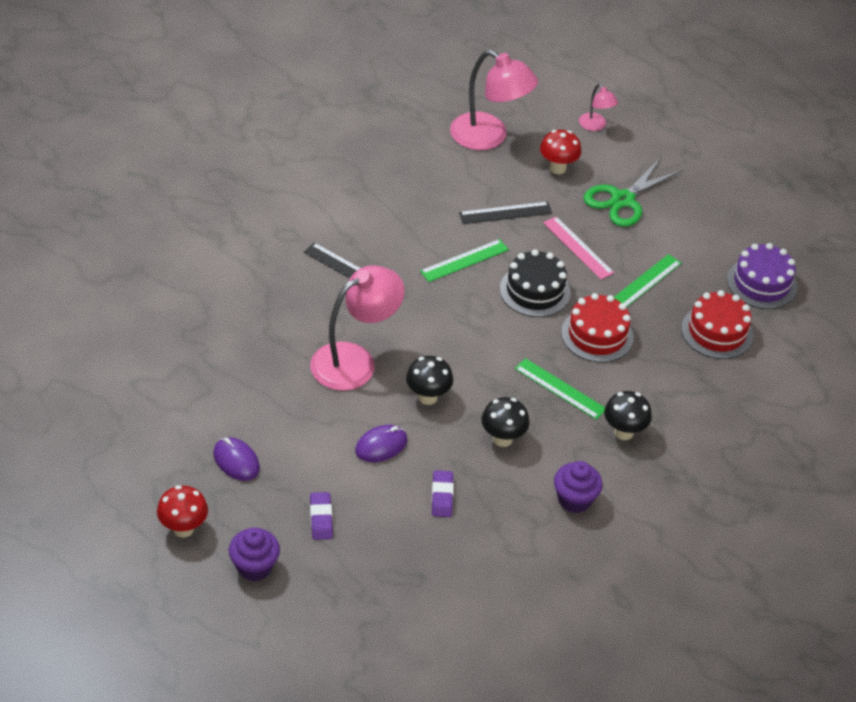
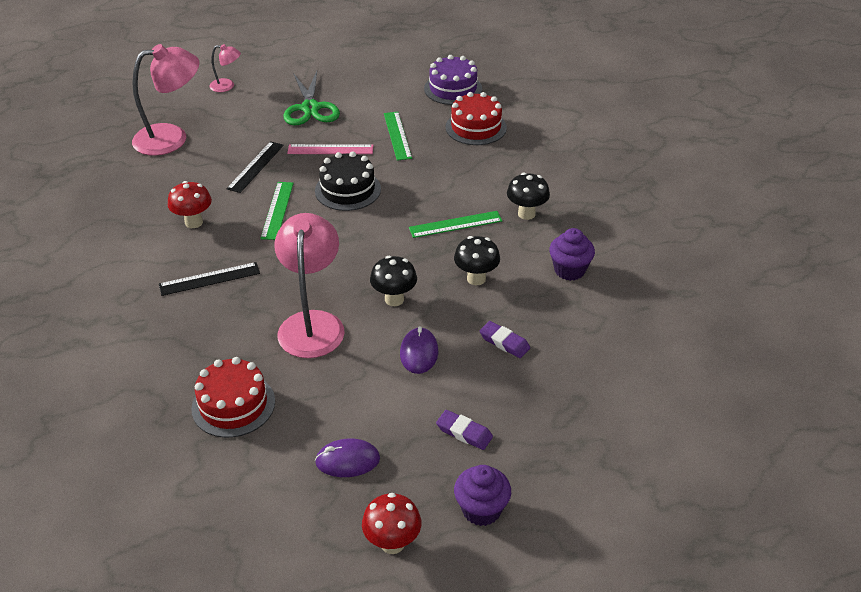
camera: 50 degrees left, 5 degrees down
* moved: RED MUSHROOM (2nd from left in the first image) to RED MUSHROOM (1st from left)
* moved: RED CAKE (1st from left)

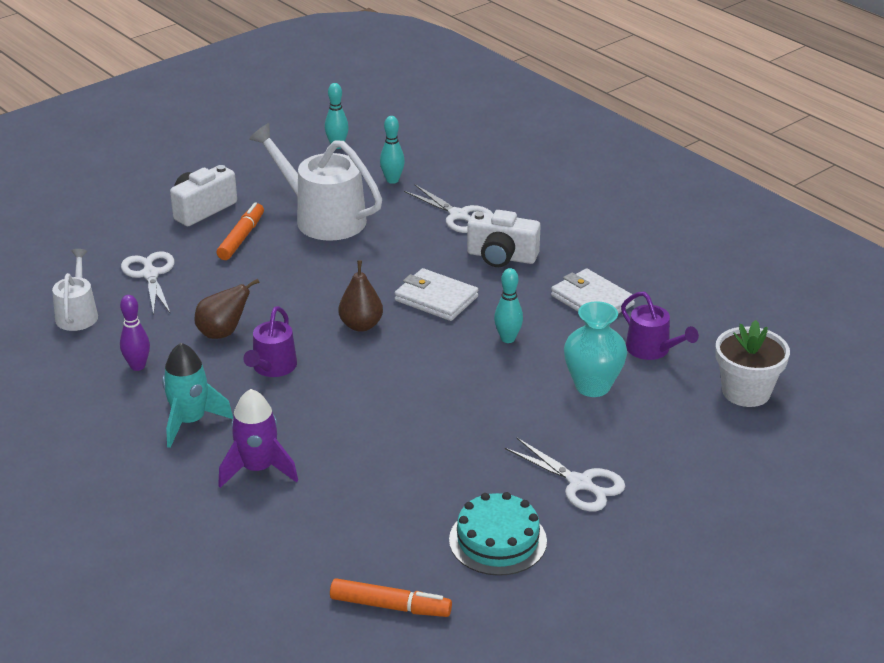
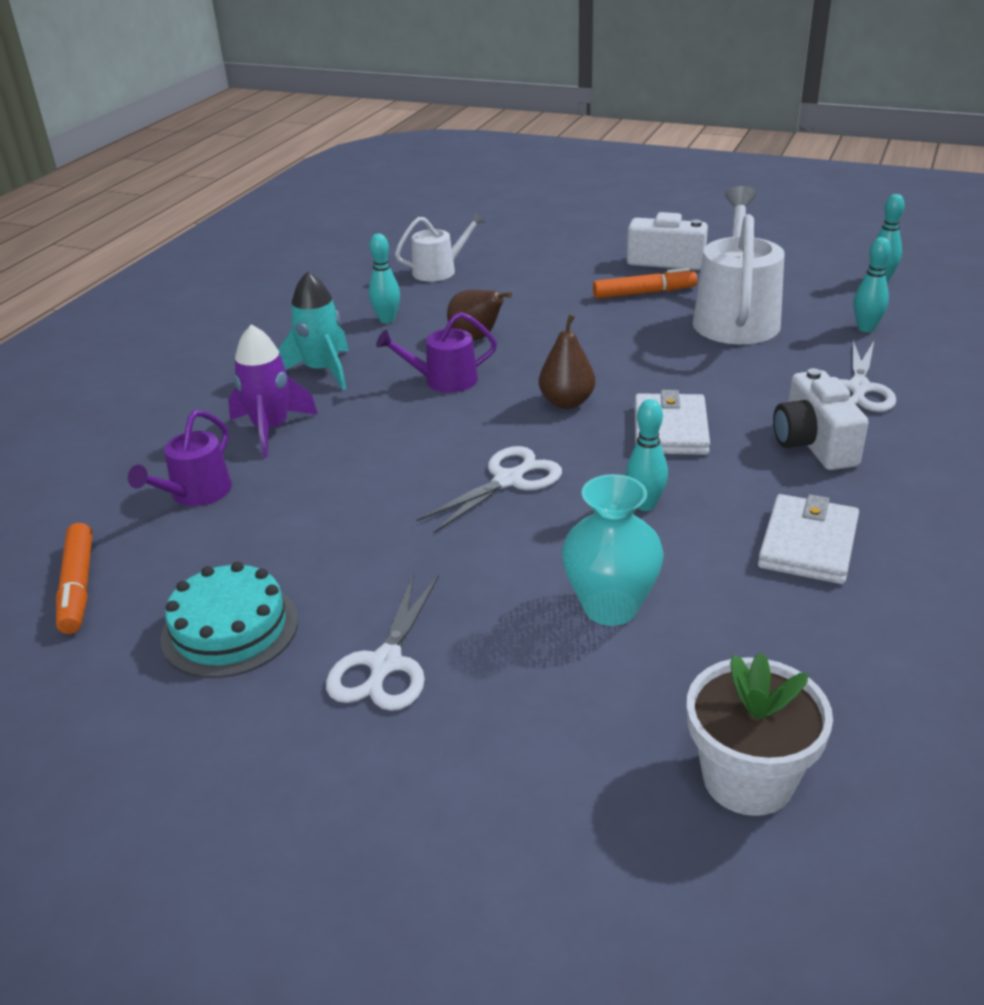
camera: 65 degrees right, 0 degrees up
* moved: PURPLE WATERING CAN (2nd from left in the first image) to PURPLE WATERING CAN (1st from left)
* recoloured: PURPLE BOWLING PIN to TURQUOISE BOWLING PIN (1st from left)
* moved: WHITE SCISSORS (1st from left in the first image) to WHITE SCISSORS (2nd from left)

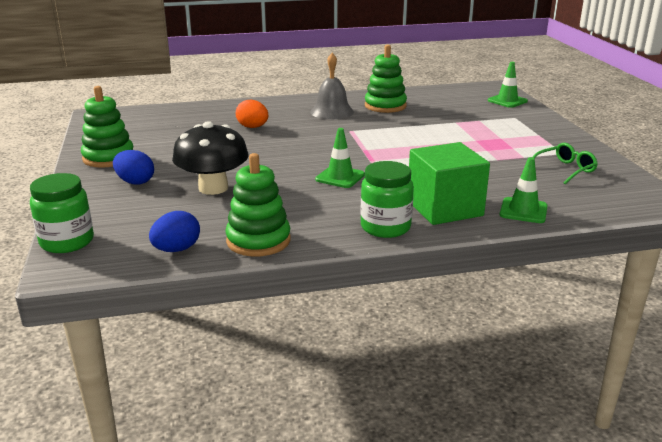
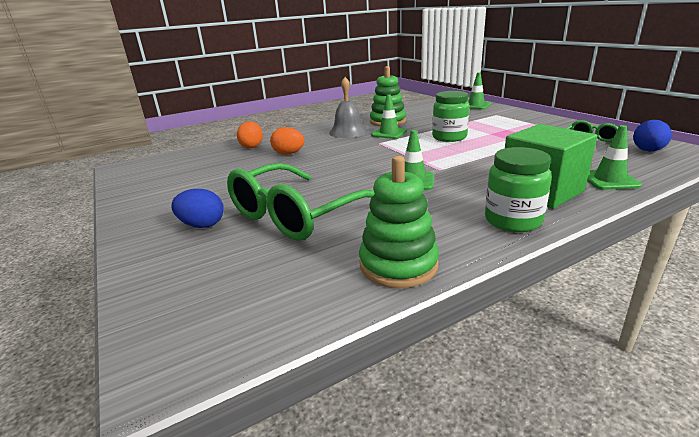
camera: 15 degrees left, 0 degrees up
* replaced: BLACK MUSHROOM to GREEN GLASSES (1st from left)
* added: ORANGE EGG (1st from left)
* added: GREEN TRAFFIC CONE (1st from left)
* moved: GREEN JAR (1st from left)
* moved: BLUE EGG (2nd from left)
* removed: GREEN STACKING TOY (1st from left)

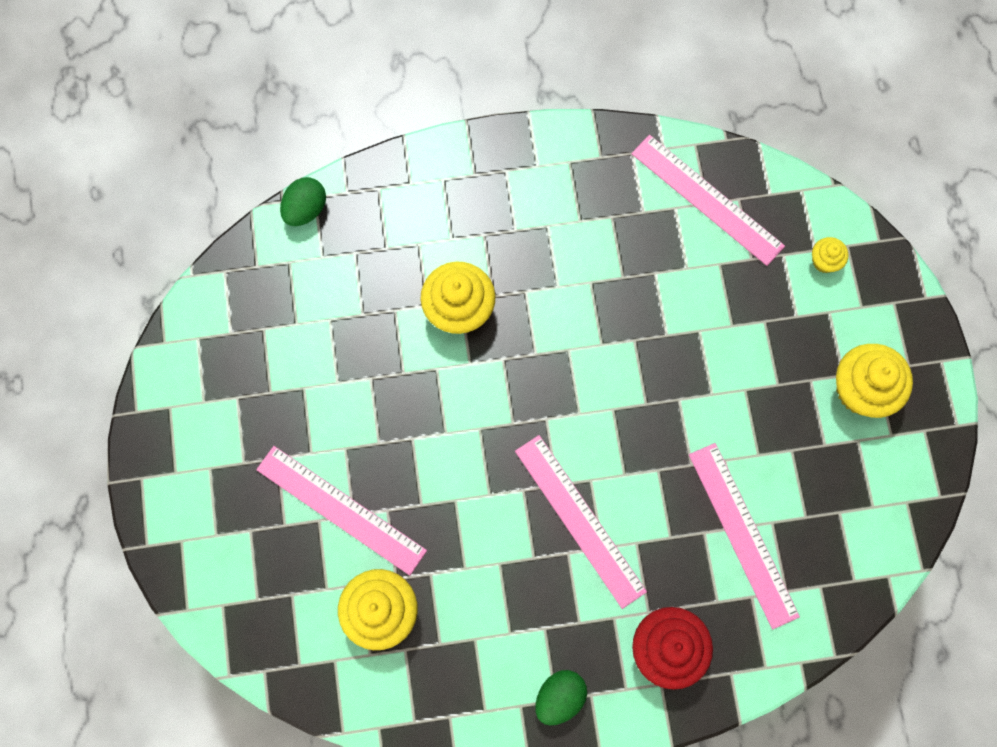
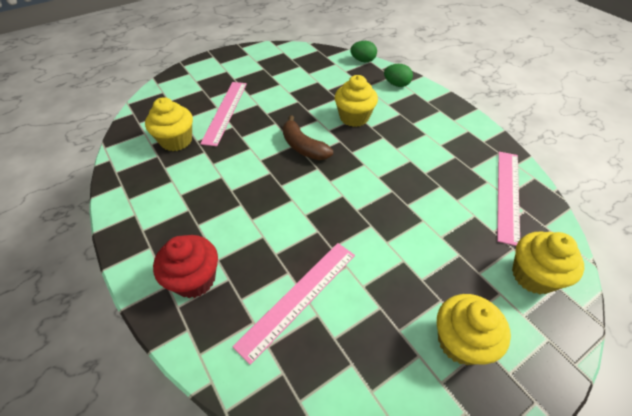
camera: 65 degrees right, 25 degrees down
* added: BROWN BANANA
* moved: GREEN EGG (2nd from left)
* resized: YELLOW CUPCAKE (3rd from left in the first image) x2.00
* removed: PINK RULER (2nd from left)

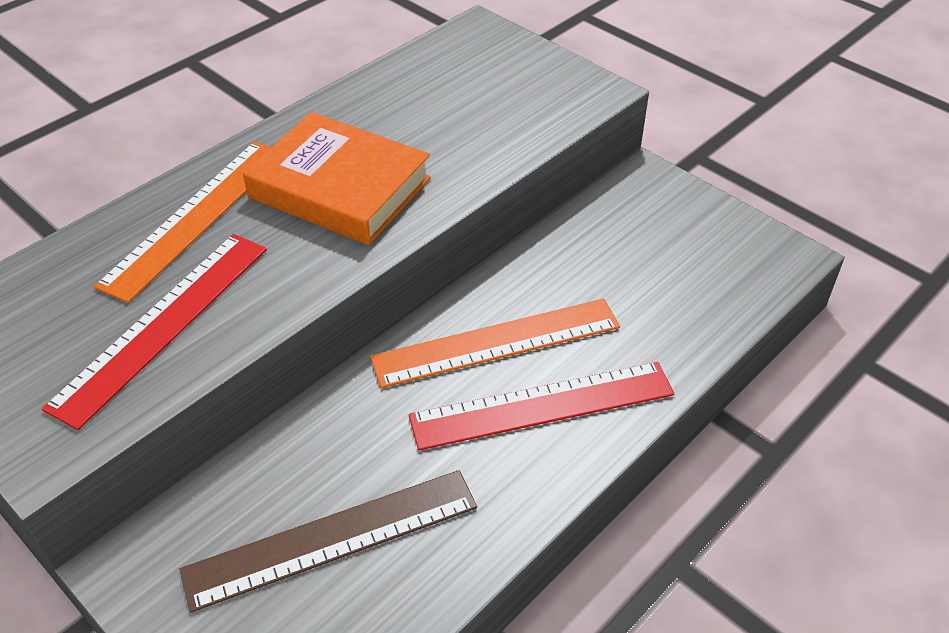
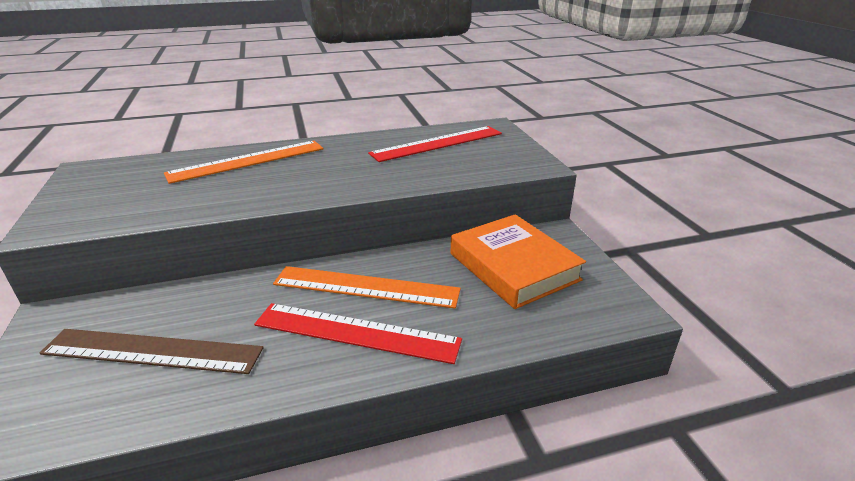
camera: 30 degrees right, 15 degrees down
* moved: RED RULER (1st from left in the first image) to RED RULER (2nd from left)
* moved: ORANGE BOOK

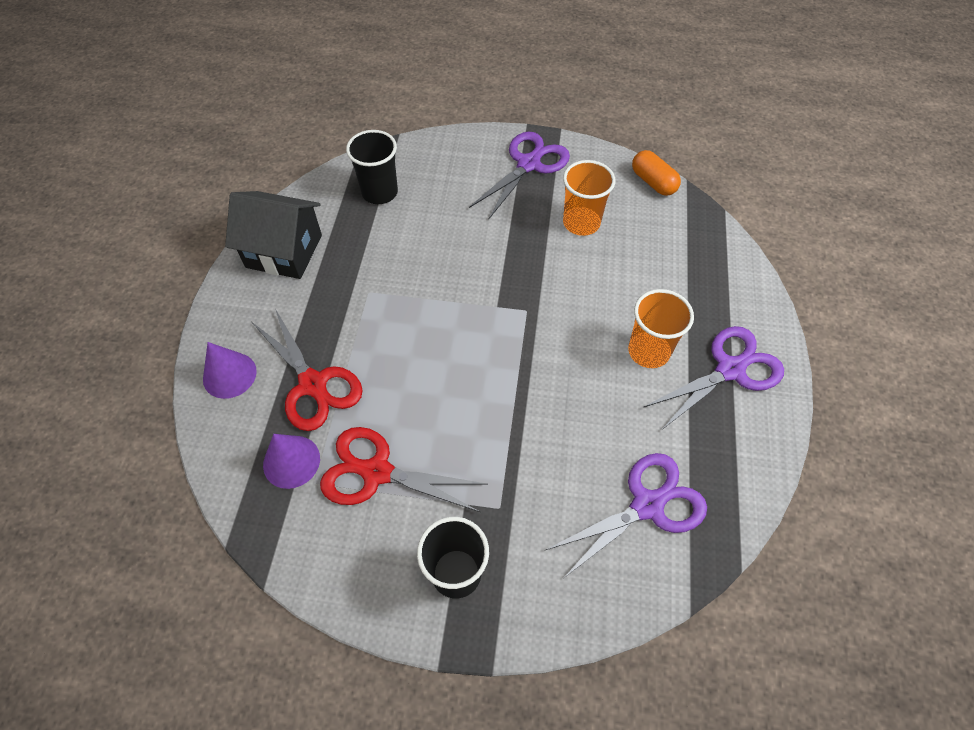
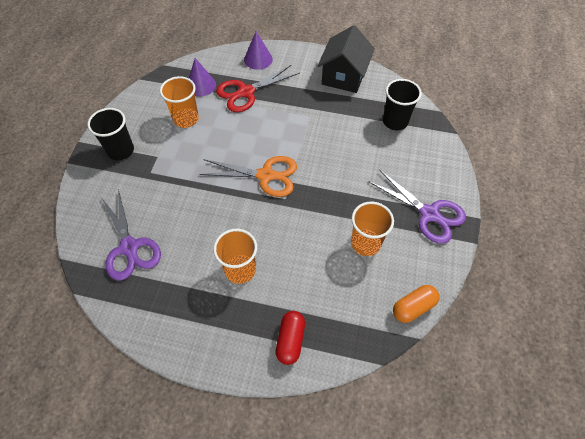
camera: 95 degrees right, 0 degrees up
* replaced: RED SCISSORS (2nd from left) to ORANGE CUP (1st from left)
* added: ORANGE SCISSORS
* added: RED CAPSULE
* removed: PURPLE SCISSORS (3rd from left)

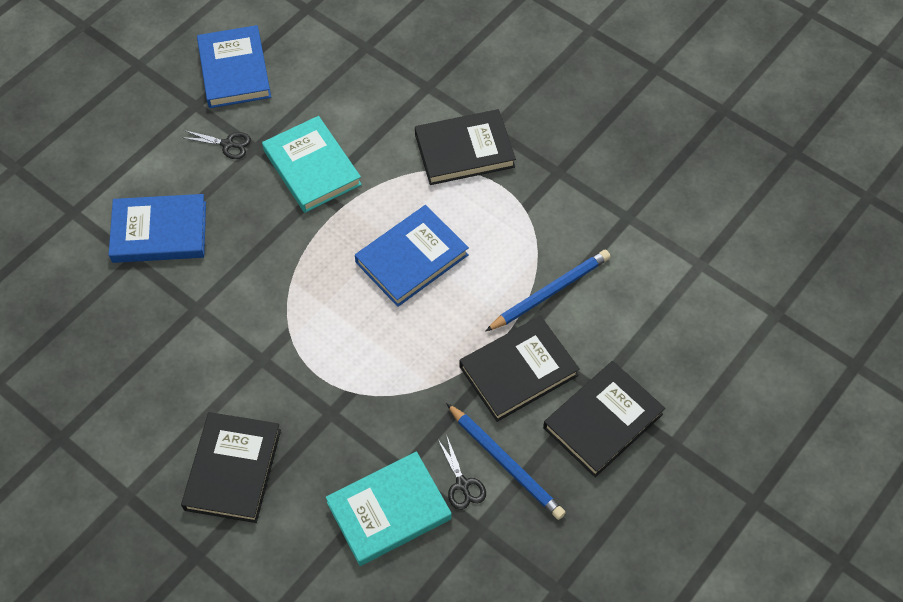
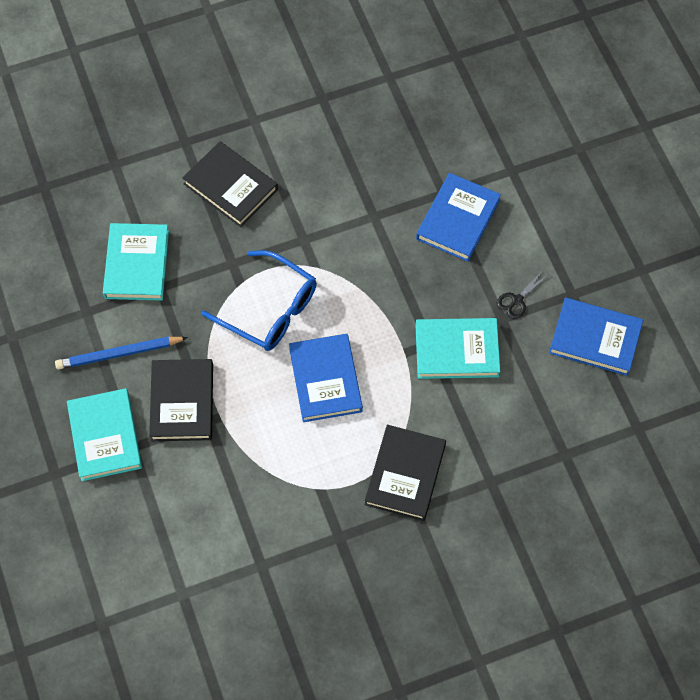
camera: 120 degrees right, 5 degrees up
* recoloured: BLACK BOOK (4th from left) to TURQUOISE BOOK (1st from left)
* added: BLUE GLASSES
* removed: BLACK SCISSORS (2nd from left)
* removed: BLUE PENCIL (2nd from left)

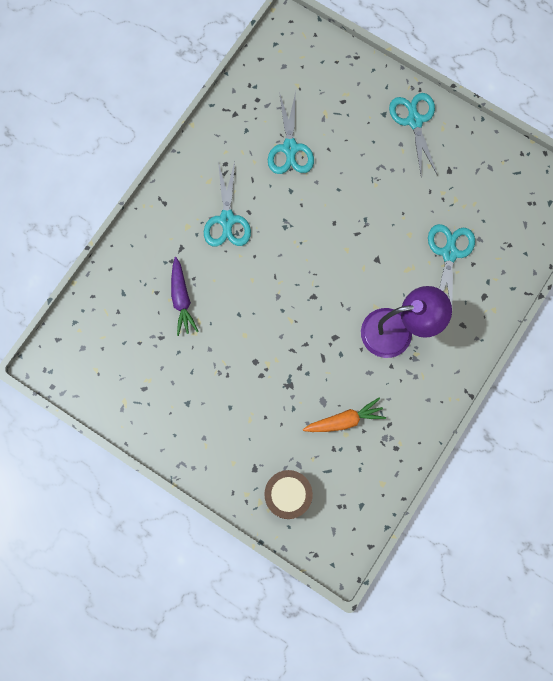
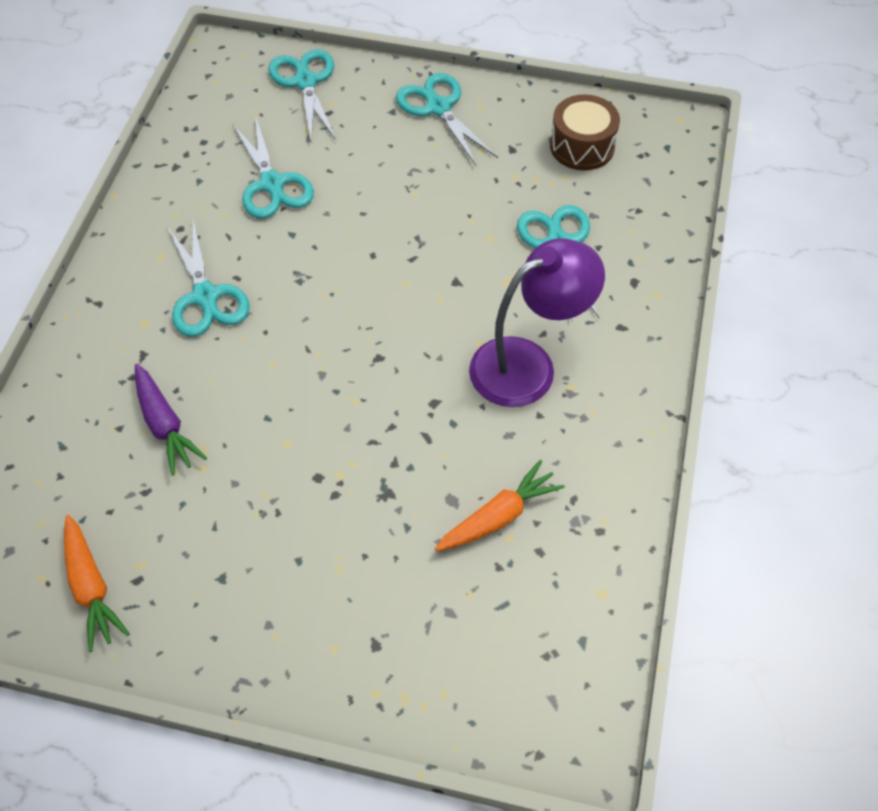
camera: 20 degrees left, 20 degrees down
* added: ORANGE CARROT (1st from left)
* added: TURQUOISE SCISSORS (3rd from left)
* moved: BROWN DRUM

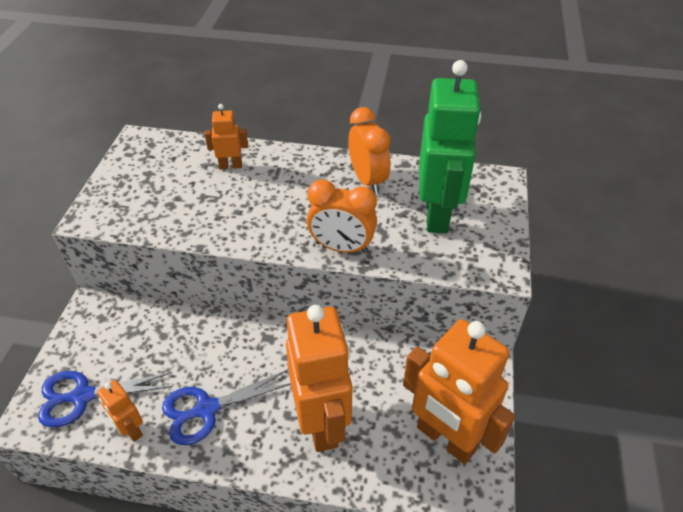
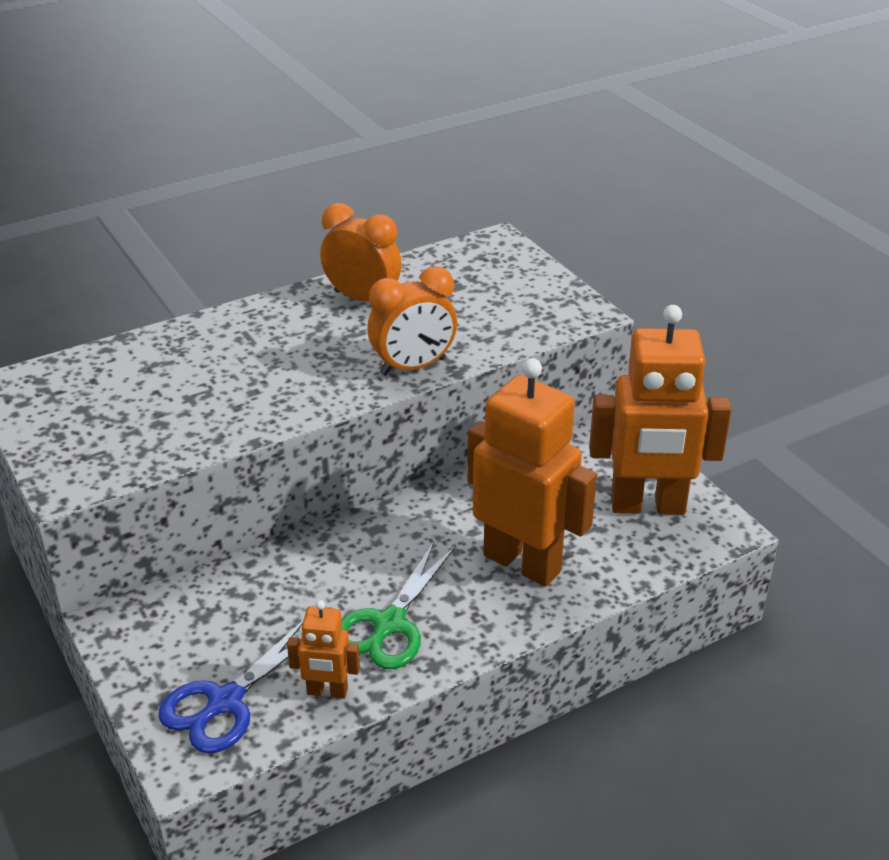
camera: 40 degrees left, 10 degrees down
* recoloured: BLUE SCISSORS (2nd from left) to GREEN SCISSORS
* removed: ORANGE ROBOT (2nd from left)
* removed: GREEN ROBOT

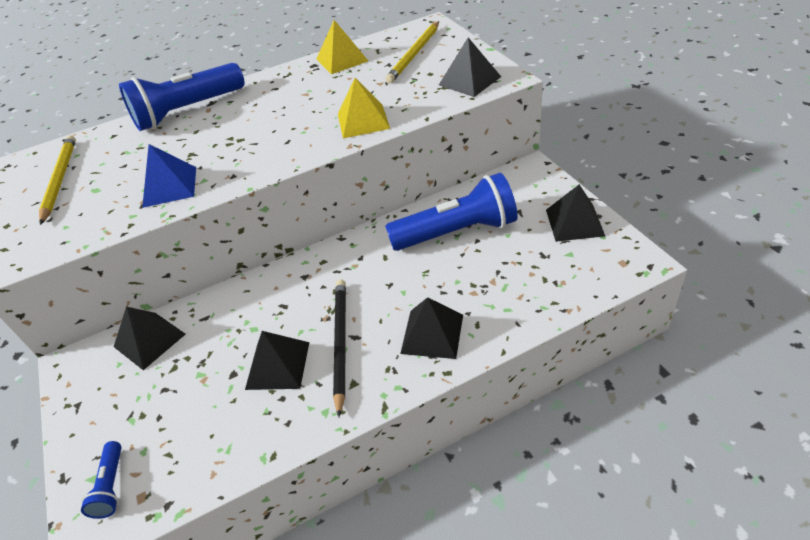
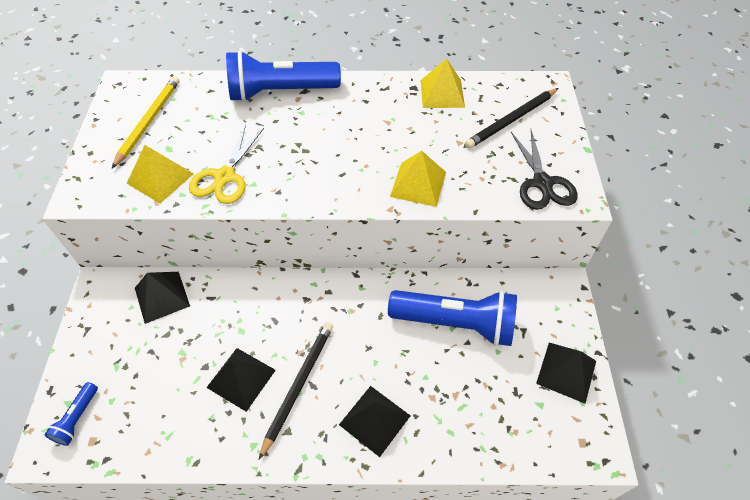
camera: 20 degrees right, 10 degrees up
* added: YELLOW PYRAMID (1st from left)
* replaced: BLUE PYRAMID to YELLOW SCISSORS
* recoloured: YELLOW PENCIL (2nd from left) to BLACK PENCIL (2nd from left)
* replaced: BLACK PYRAMID (4th from left) to BLACK SCISSORS

